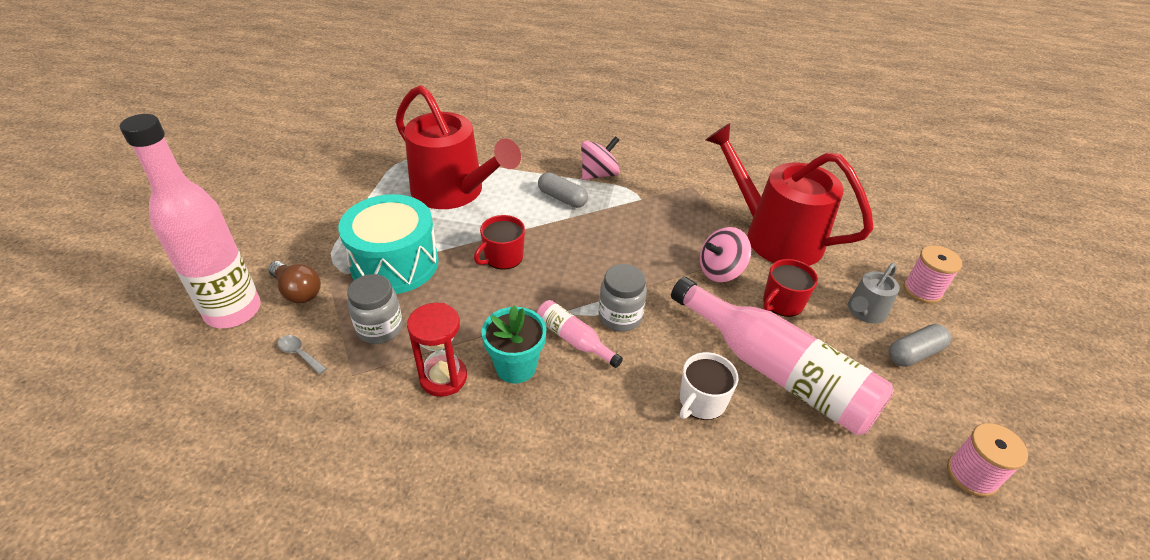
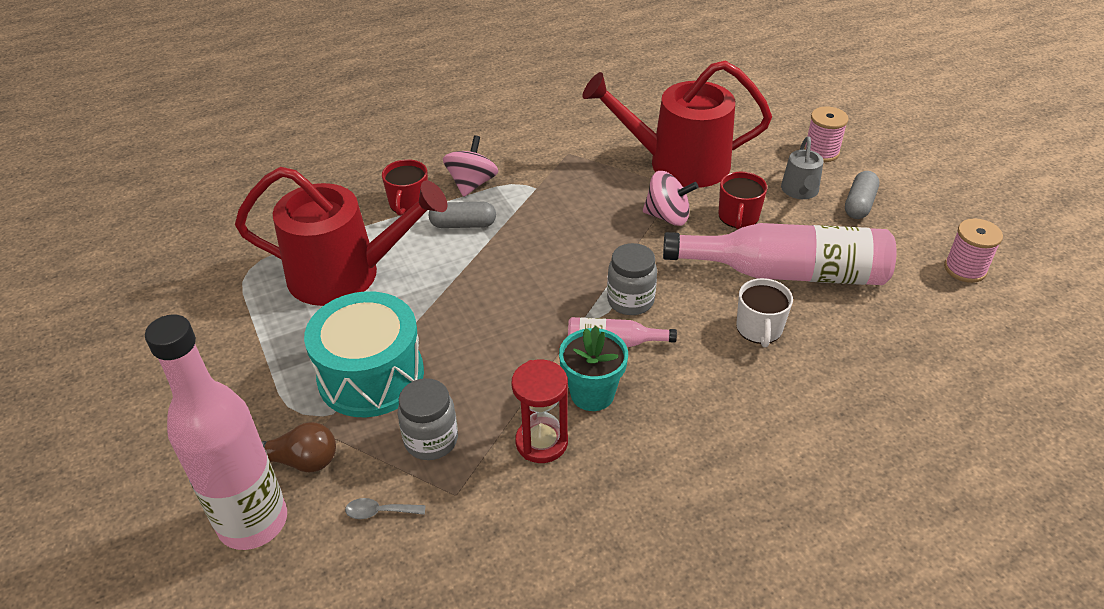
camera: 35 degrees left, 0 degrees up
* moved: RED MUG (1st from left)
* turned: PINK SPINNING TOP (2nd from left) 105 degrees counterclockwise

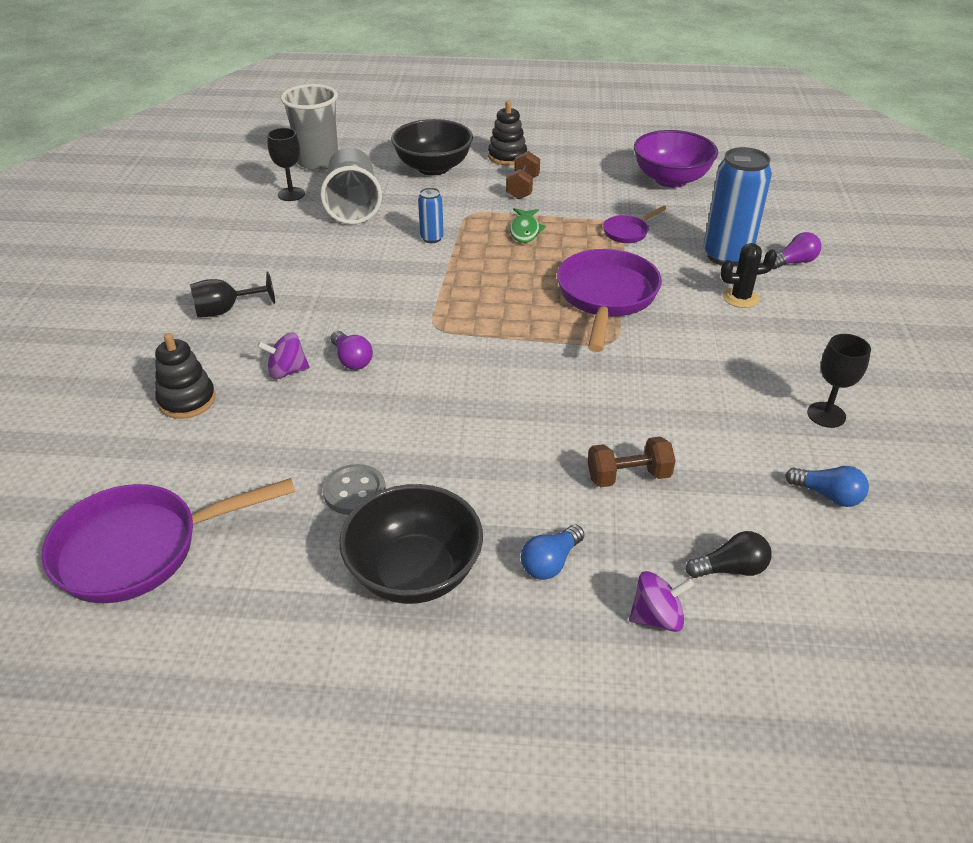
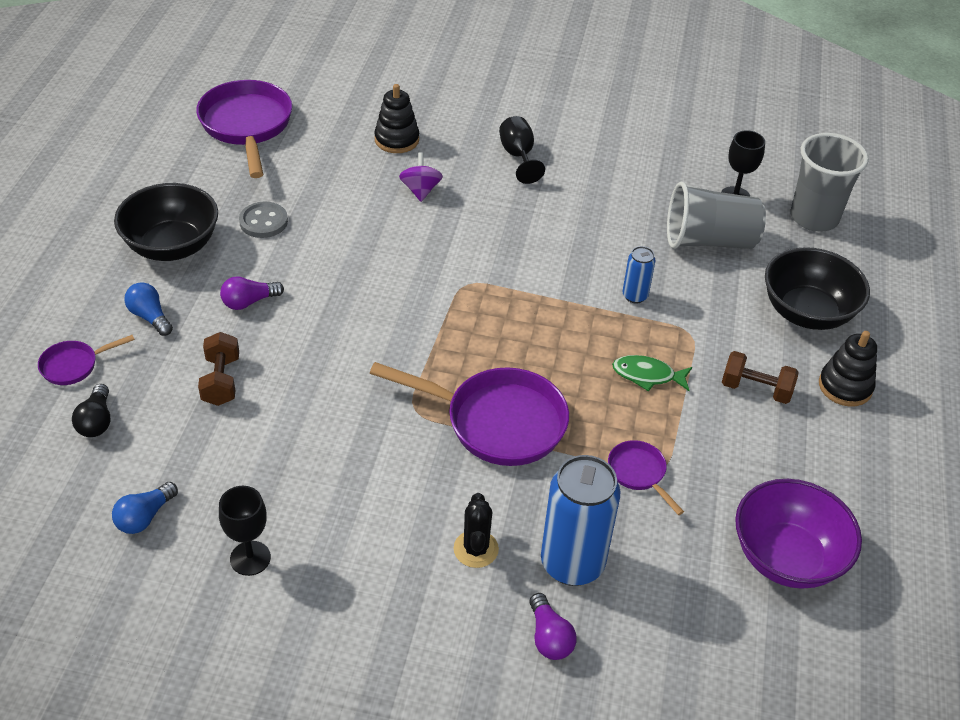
camera: 95 degrees right, 5 degrees up
* replaced: PURPLE SPINNING TOP (2nd from left) to PURPLE PAN (1st from left)
* moved: PURPLE LIGHT BULB (1st from left)

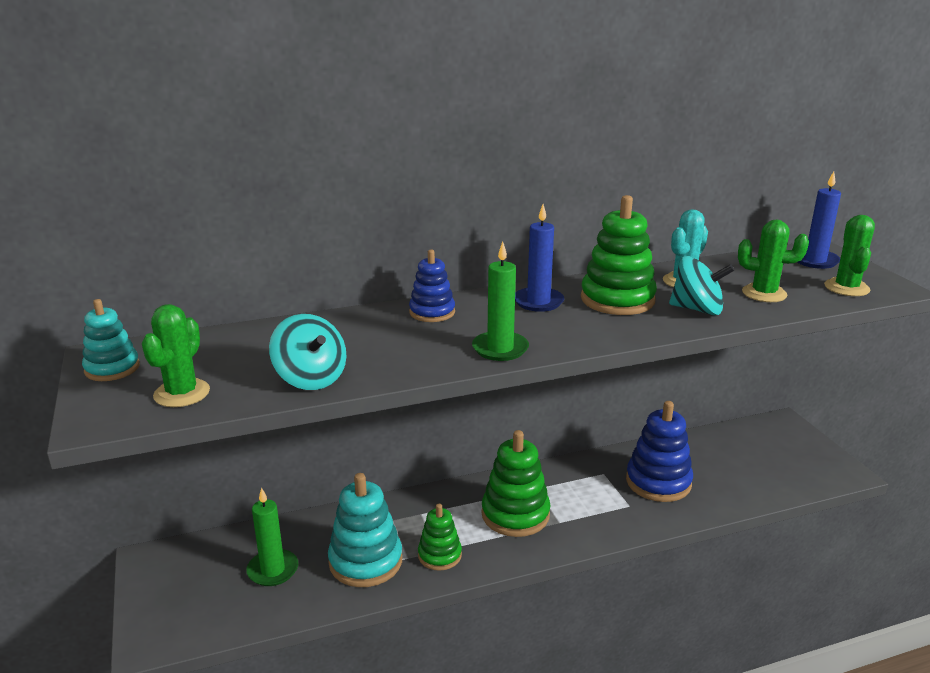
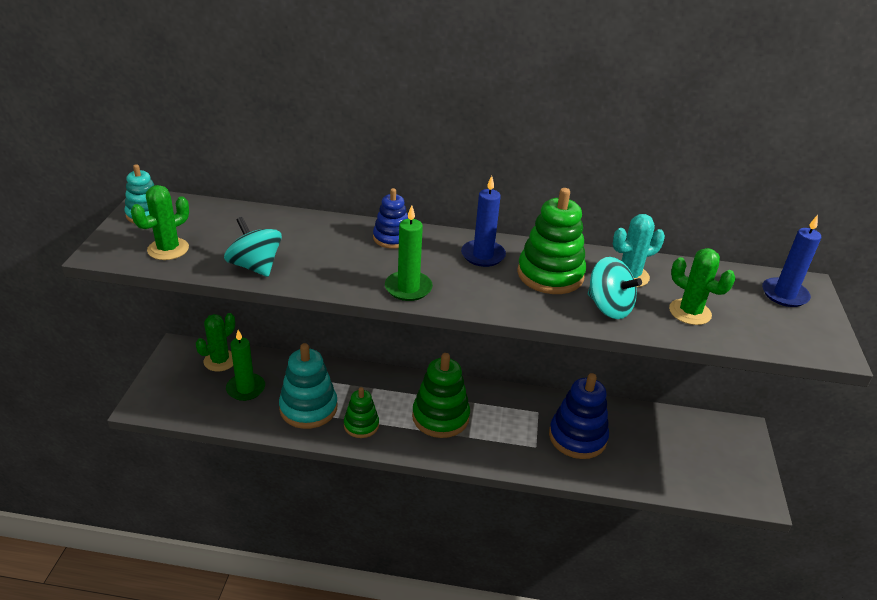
camera: 25 degrees right, 10 degrees up
* moved: GREEN CACTUS (3rd from left in the first image) to GREEN CACTUS (2nd from left)
* turned: TURQUOISE SPINNING TOP (1st from left) 150 degrees clockwise

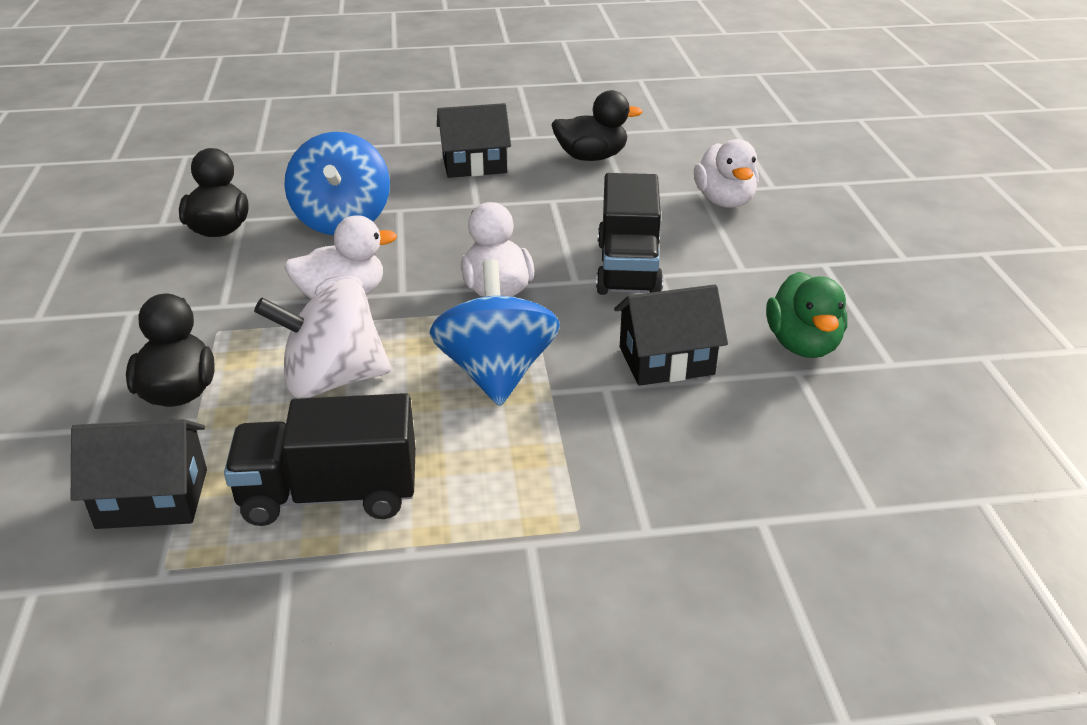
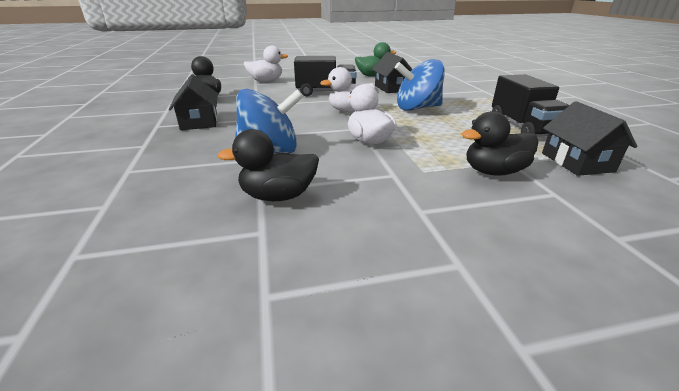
camera: 95 degrees left, 5 degrees down
* removed: WHITE SPINNING TOP

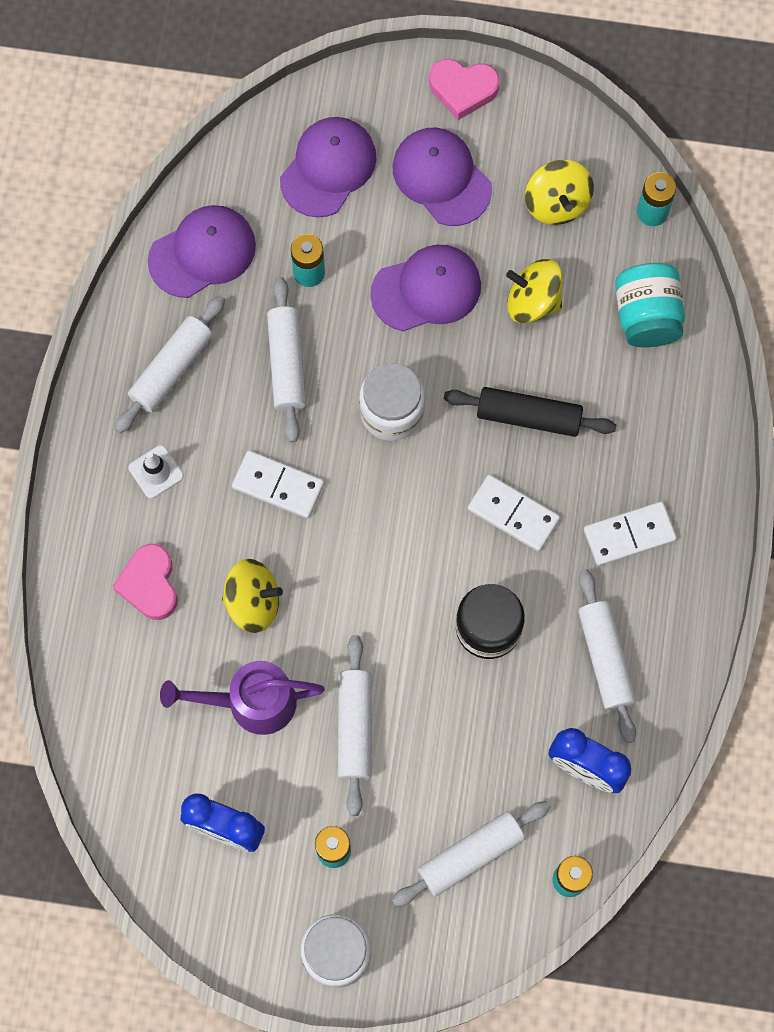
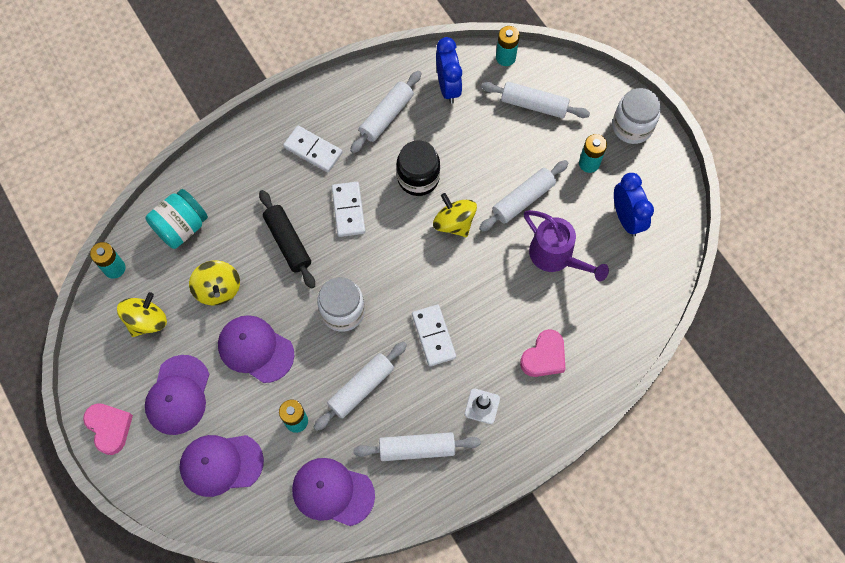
camera: 130 degrees left, 5 degrees down
* moved: YELLOW SPINNING TOP (1st from left in the first image) to YELLOW SPINNING TOP (3rd from left)

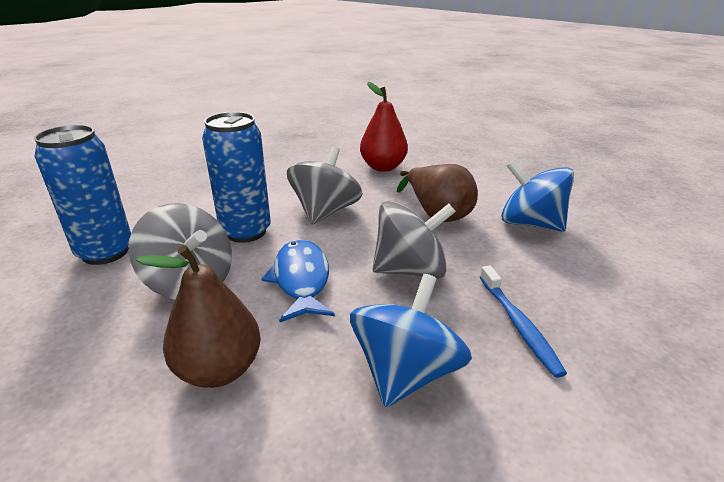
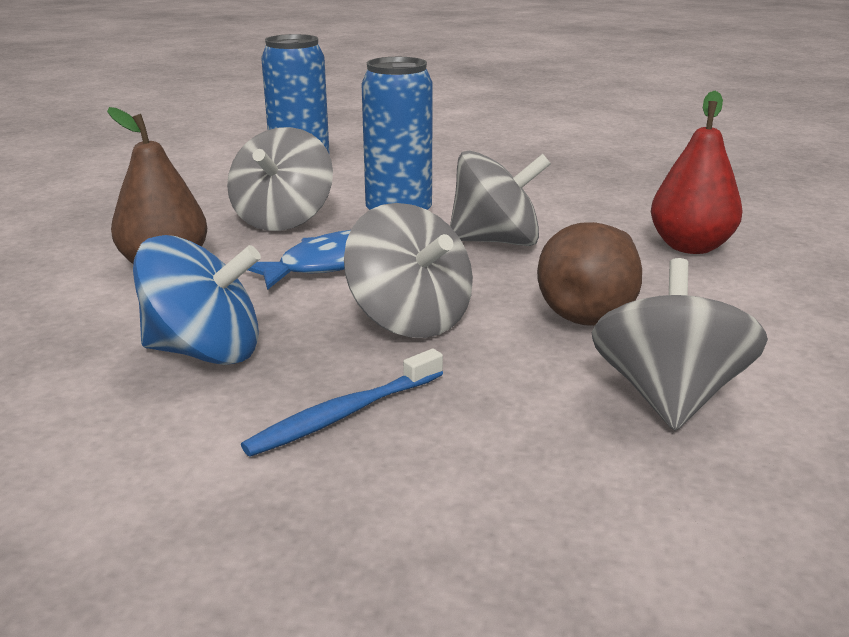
camera: 65 degrees right, 5 degrees down
* recoloured: BLUE SPINNING TOP (2nd from left) to GREY SPINNING TOP (4th from left)

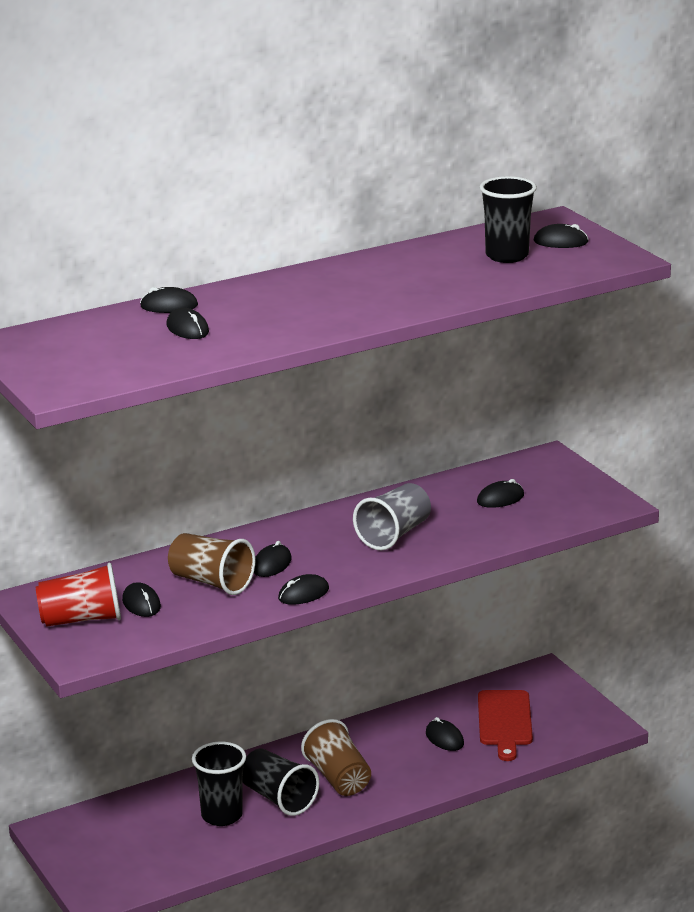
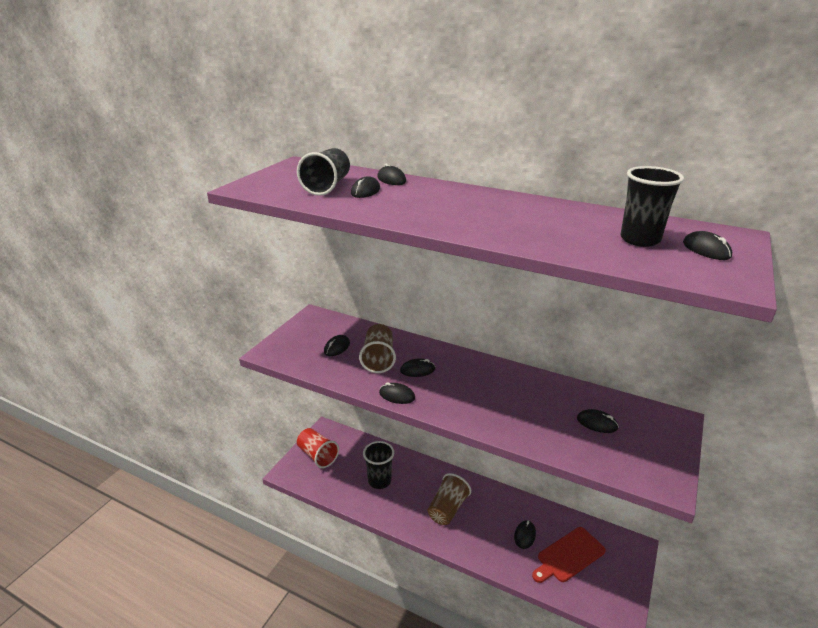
camera: 55 degrees right, 5 degrees up
* moved: BLACK CUP (2nd from left in the first image) to BLACK CUP (1st from left)
* moved: RED CUP
* removed: GREY CUP

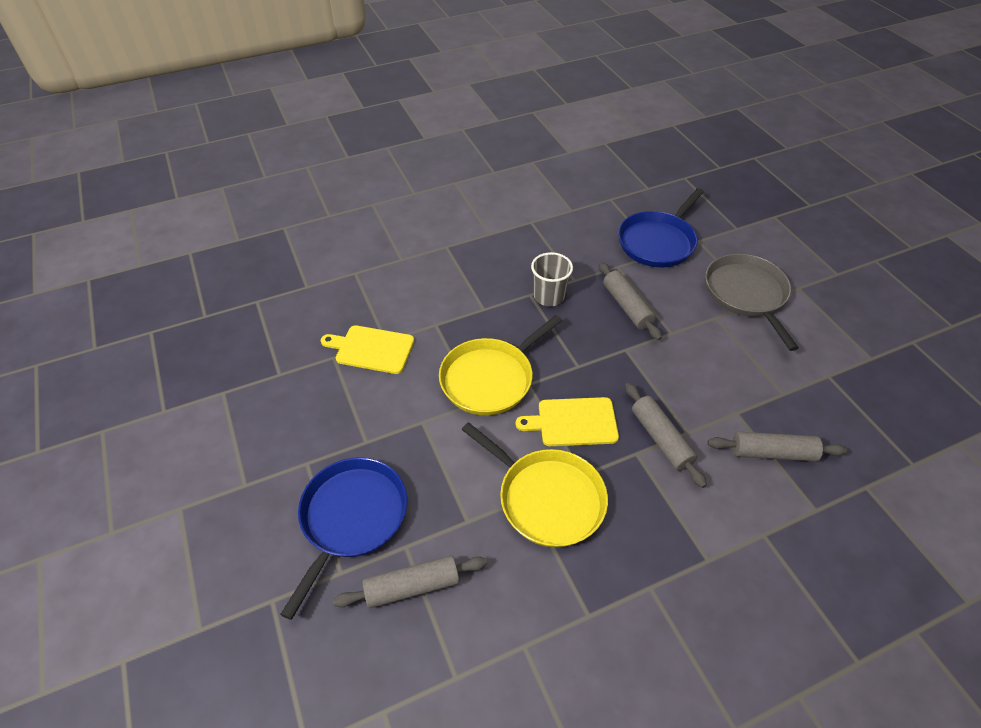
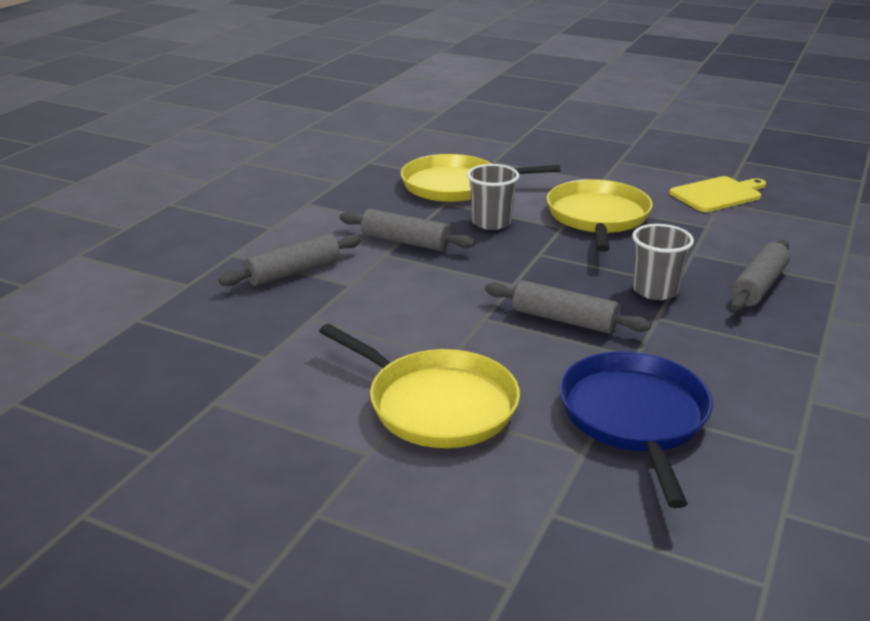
camera: 140 degrees right, 20 degrees down
* recoloured: GREY PAN to YELLOW PAN (1st from left)
* replaced: YELLOW CUTTING BOARD (2nd from left) to GREY CUP (1st from left)
* moved: GREY ROLLING PIN (1st from left in the first image) to GREY ROLLING PIN (4th from left)
* removed: BLUE PAN (1st from left)

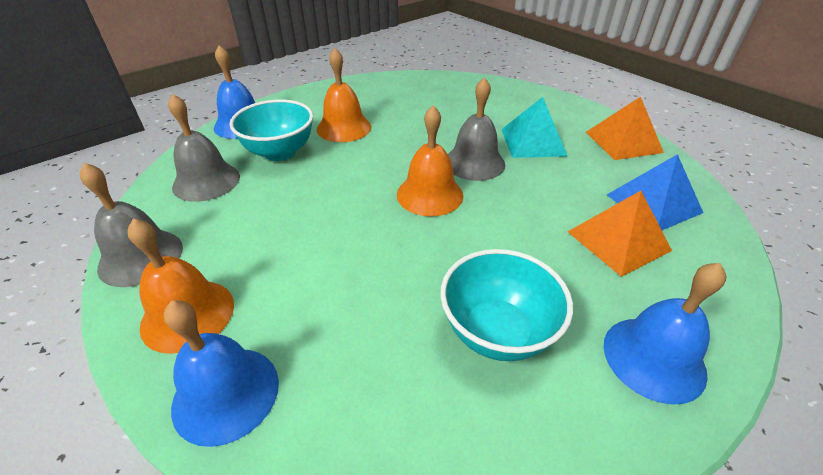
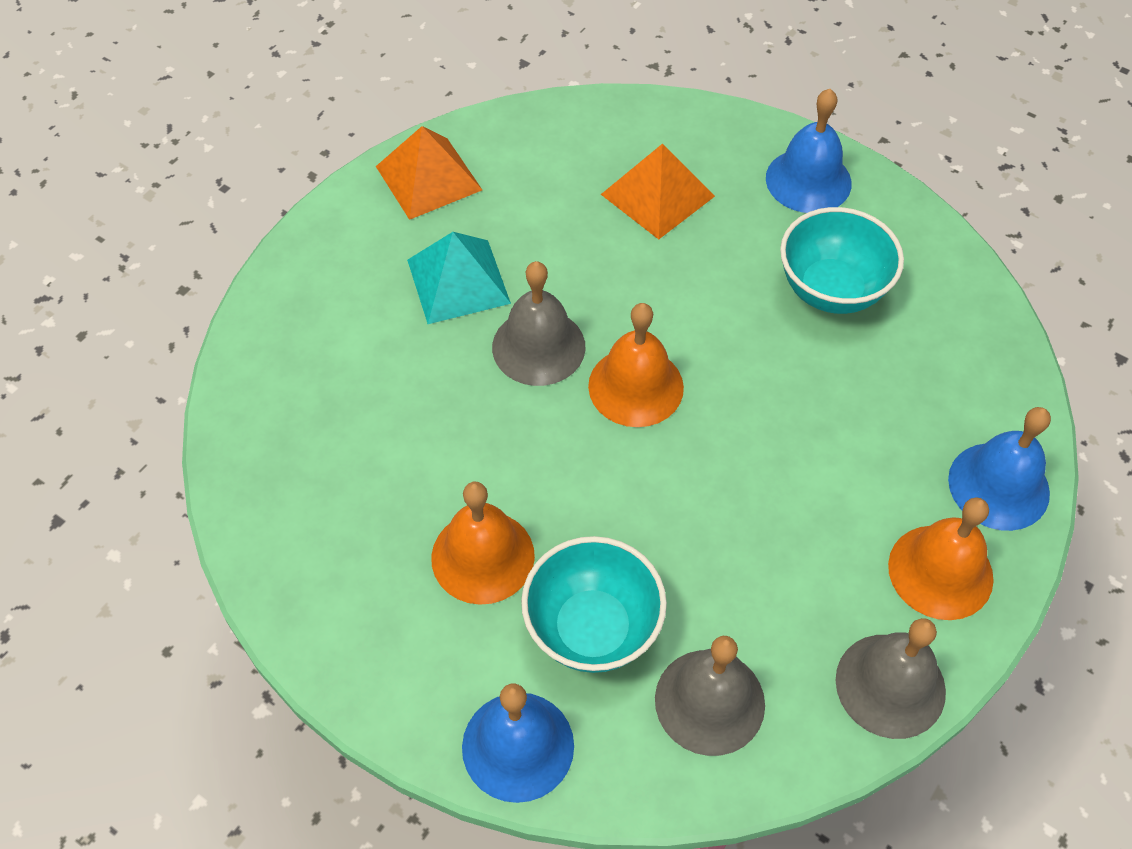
camera: 105 degrees left, 15 degrees up
* removed: BLUE PYRAMID

